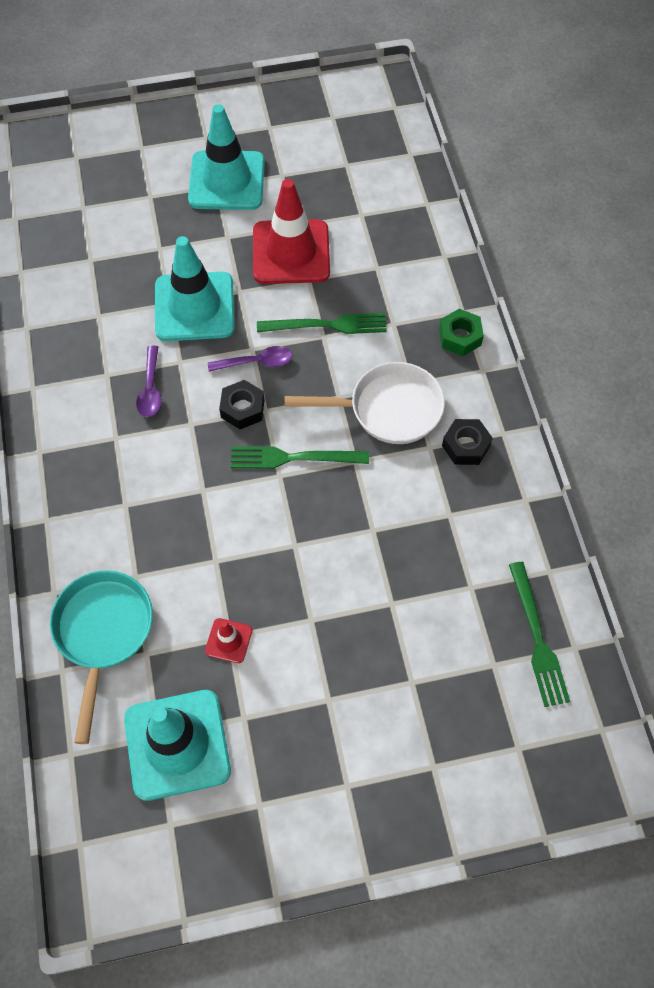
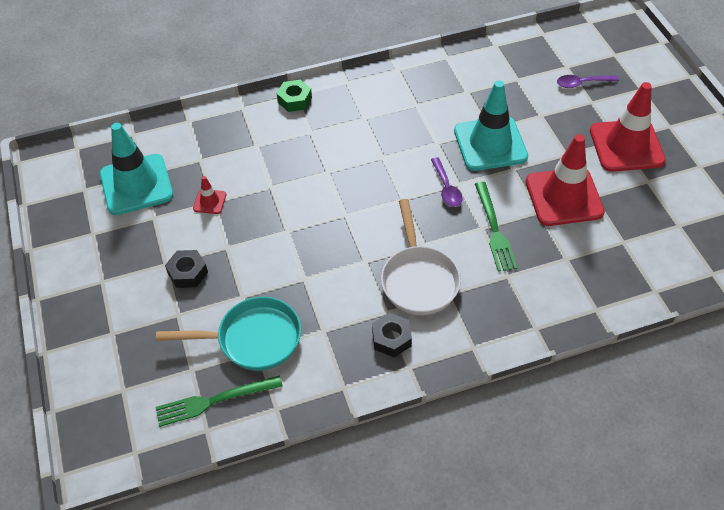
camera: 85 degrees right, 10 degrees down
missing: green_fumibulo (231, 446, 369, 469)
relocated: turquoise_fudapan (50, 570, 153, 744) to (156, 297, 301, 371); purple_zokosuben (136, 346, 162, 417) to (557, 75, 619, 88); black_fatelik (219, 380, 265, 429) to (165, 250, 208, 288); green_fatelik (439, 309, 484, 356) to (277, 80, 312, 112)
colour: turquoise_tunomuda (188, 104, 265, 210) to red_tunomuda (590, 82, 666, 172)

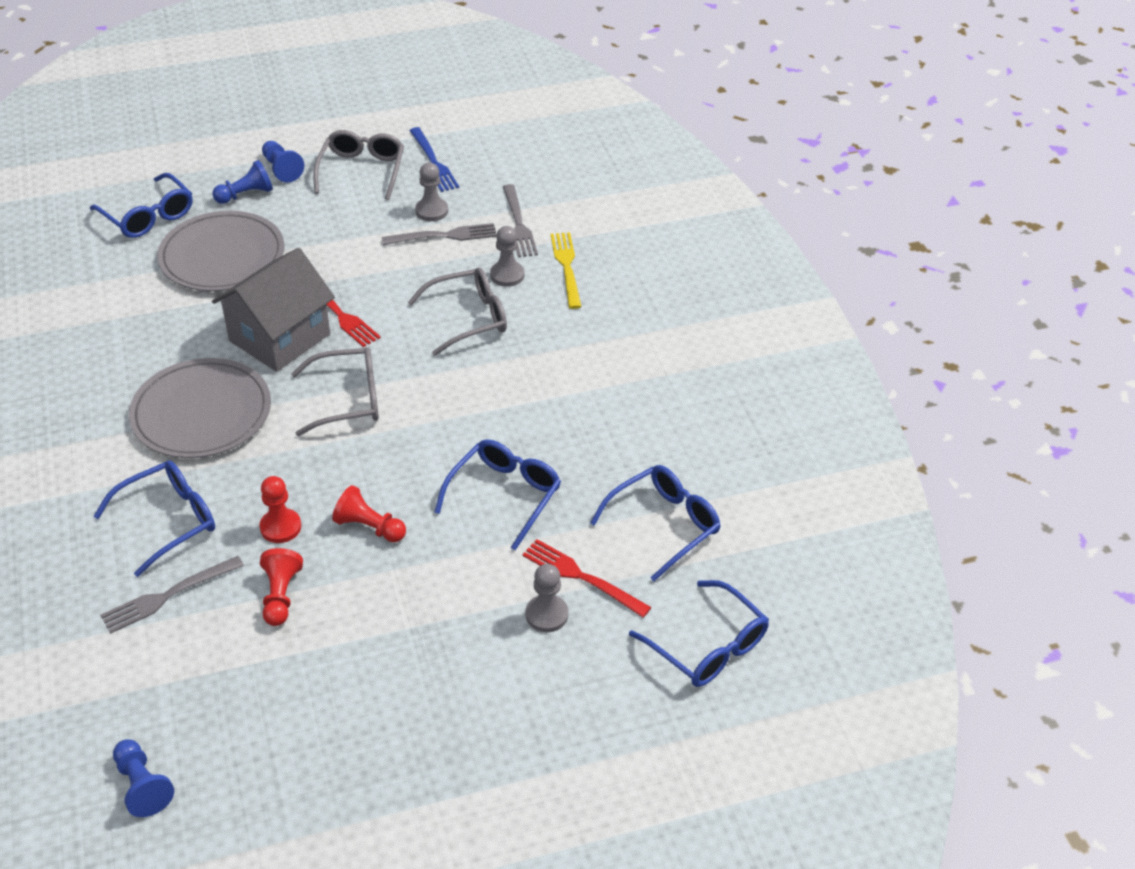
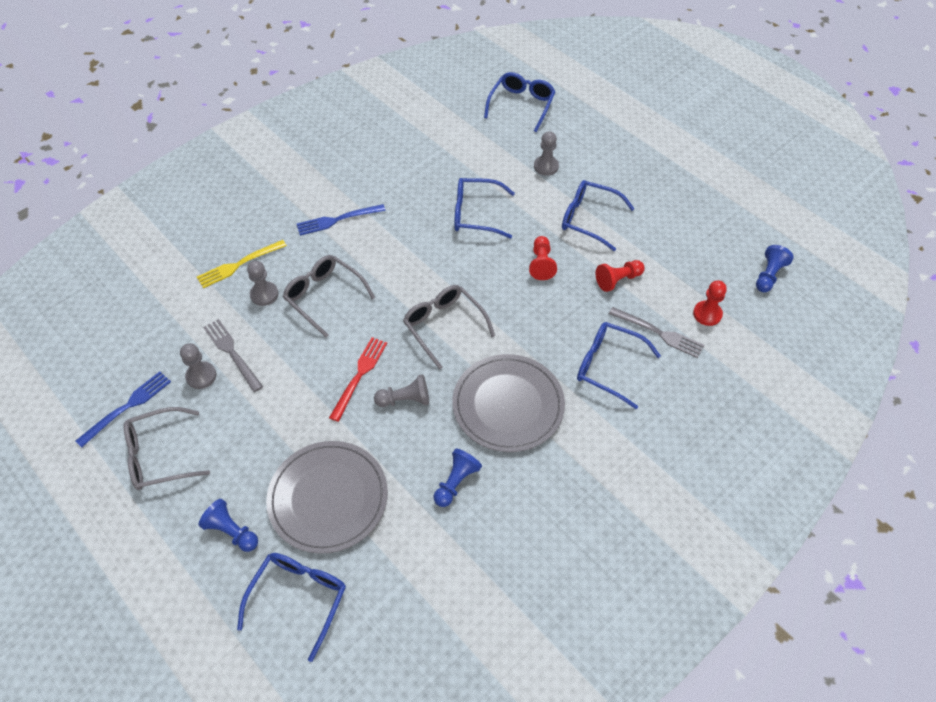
camera: 115 degrees left, 10 degrees up
missing: grey_fumibulo (503, 184, 538, 257); red_fumibulo (522, 539, 651, 617)
appeared: blue_fumibulo (297, 204, 386, 236)
relocated: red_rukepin (260, 476, 301, 543) to (693, 280, 727, 326); blue_rukepin (262, 141, 304, 183) to (434, 449, 482, 507); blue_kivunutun (590, 465, 720, 581) to (562, 180, 635, 251)
exchanged: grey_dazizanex (212, 248, 335, 372) to grey_rukepin (374, 374, 429, 407)

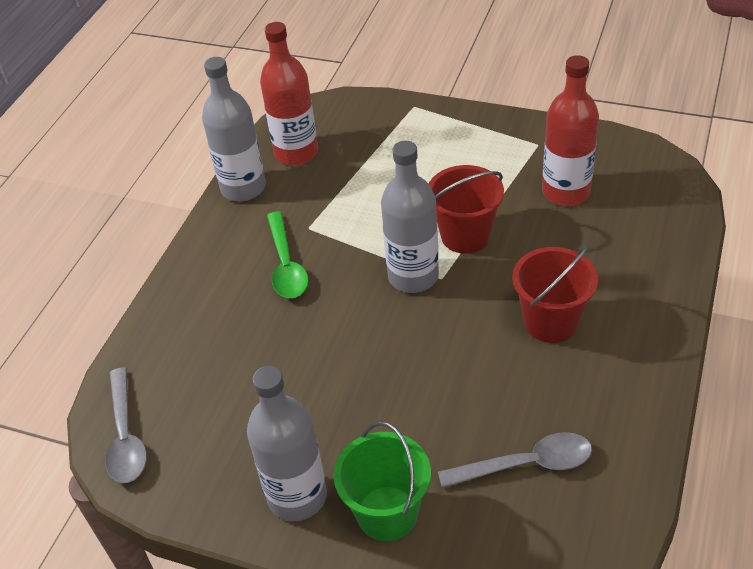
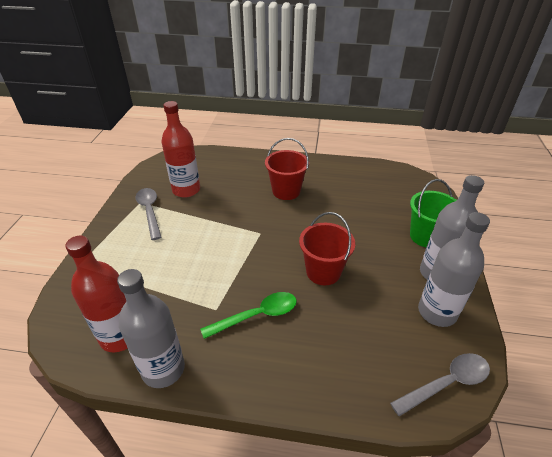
camera: 105 degrees left, 5 degrees down
relocated: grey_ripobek (381, 141, 439, 293) to (418, 212, 490, 327); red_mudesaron (429, 165, 504, 254) to (299, 212, 355, 285); grey_zokosuben (438, 432, 592, 488) to (136, 188, 161, 240)

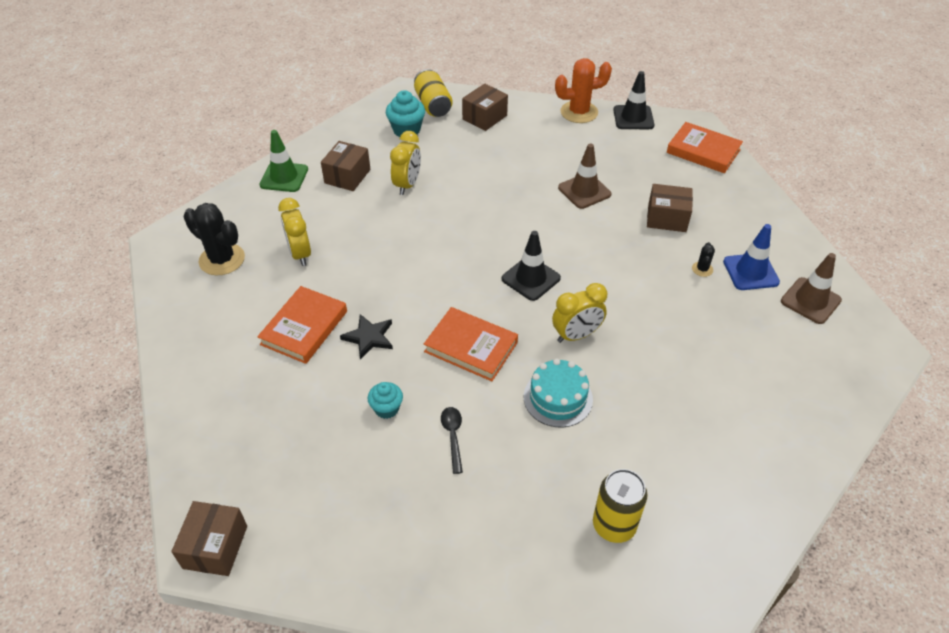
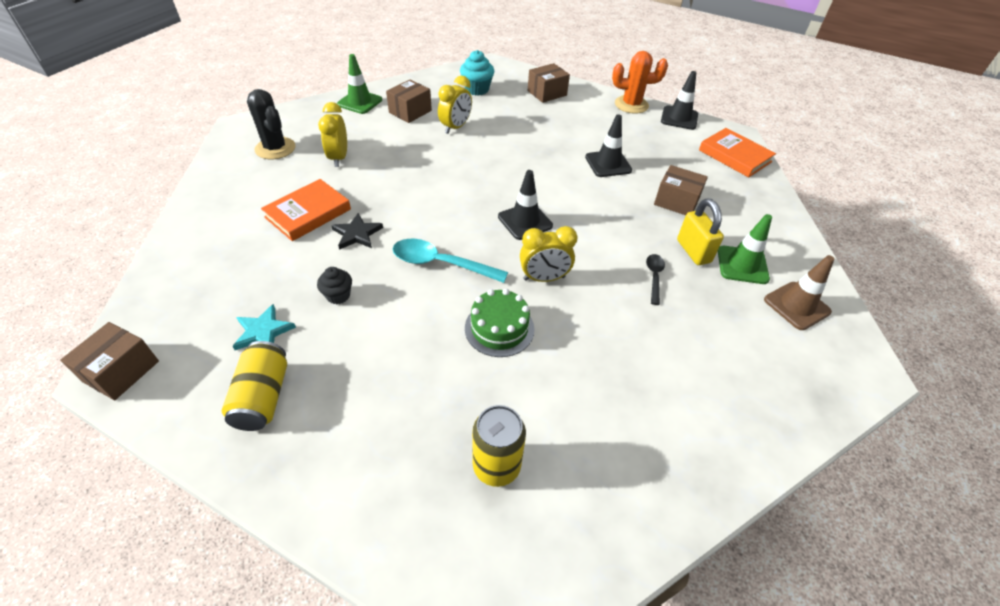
camera: 15 degrees right, 0 degrees up
appeared: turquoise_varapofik (232, 304, 296, 350)
relocated: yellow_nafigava (414, 69, 453, 117) to (221, 341, 287, 431); black_zokosuben (441, 407, 463, 474) to (646, 254, 665, 305)
exchanged: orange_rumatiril (424, 307, 518, 381) to turquoise_zokosuben (393, 239, 508, 283); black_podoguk (692, 242, 715, 277) to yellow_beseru (677, 199, 724, 265)
colour: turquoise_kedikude (368, 382, 403, 419) to black_kedikude (317, 267, 352, 304); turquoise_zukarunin (524, 358, 593, 427) to green_zukarunin (465, 289, 535, 357); brown_tunomuda (558, 143, 611, 209) to black_tunomuda (585, 114, 632, 177); blue_tunomuda (723, 224, 780, 290) to green_tunomuda (718, 214, 772, 284)

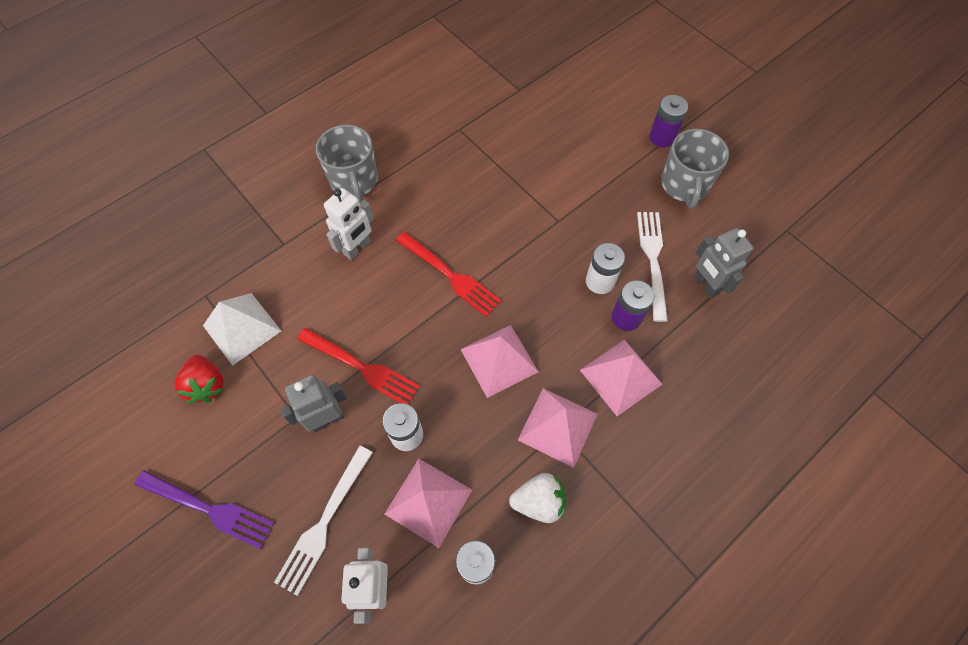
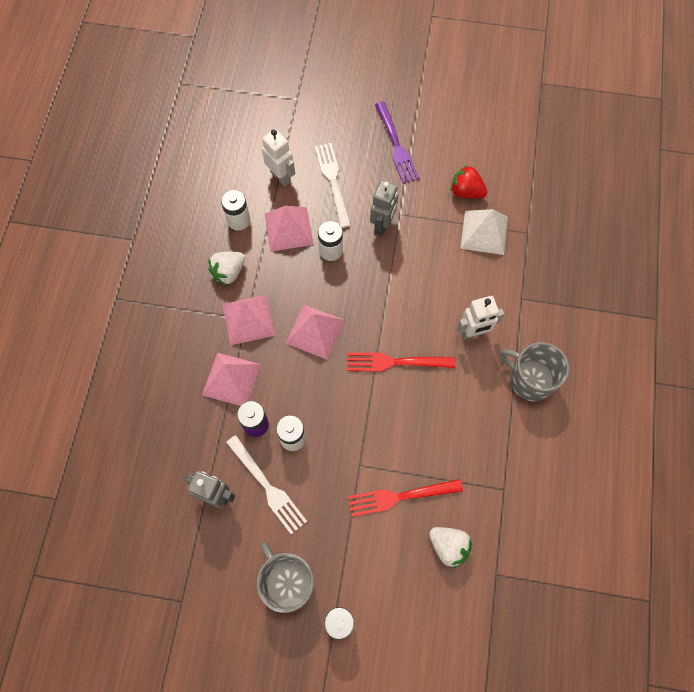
camera: 140 degrees right, 5 degrees up
appeared: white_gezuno (429, 527, 472, 569)
relocated: red_fumibulo (297, 328, 420, 404) to (348, 479, 463, 517)
spun: purple_fumibulo (135, 470, 274, 549) = (375, 102, 419, 184) 90 degrees counterclockwise; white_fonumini (324, 188, 374, 260) = (457, 296, 504, 340) 105 degrees counterclockwise

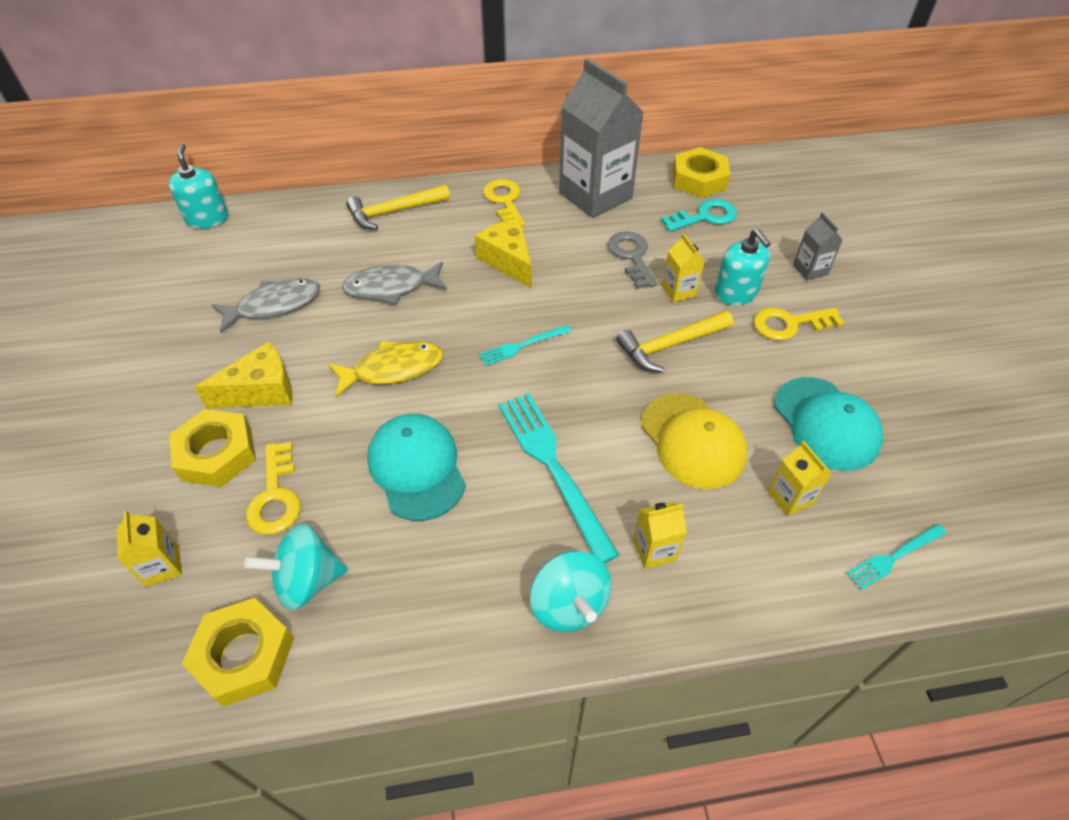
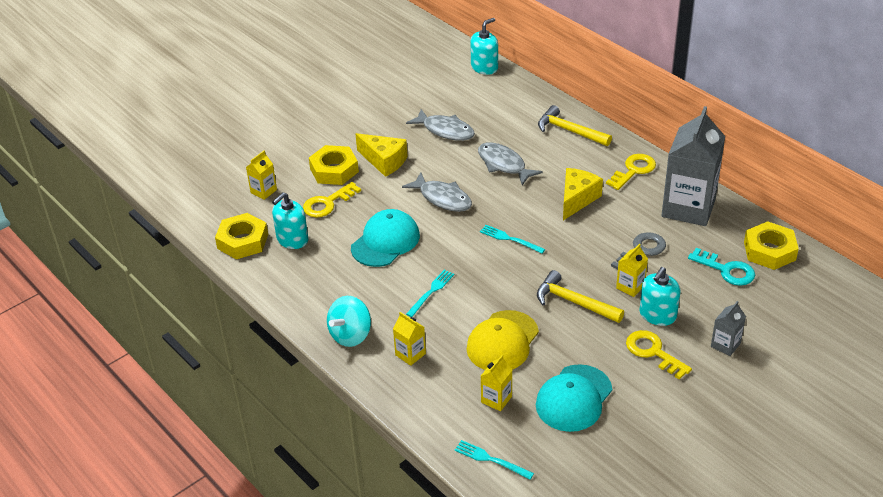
camera: 60 degrees right, 10 degrees down
exchanged: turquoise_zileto (244, 523, 348, 610) to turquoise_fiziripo (272, 192, 308, 249)
colour: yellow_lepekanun (328, 341, 443, 397) to grey_lepekanun (402, 172, 472, 212)
size: turquoise_fumibulo (499, 393, 619, 563) = (406, 270, 454, 317) x0.53

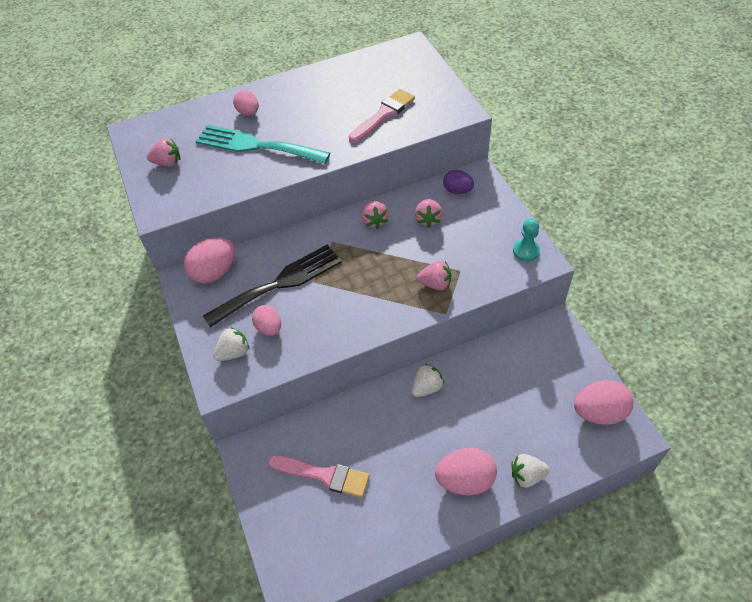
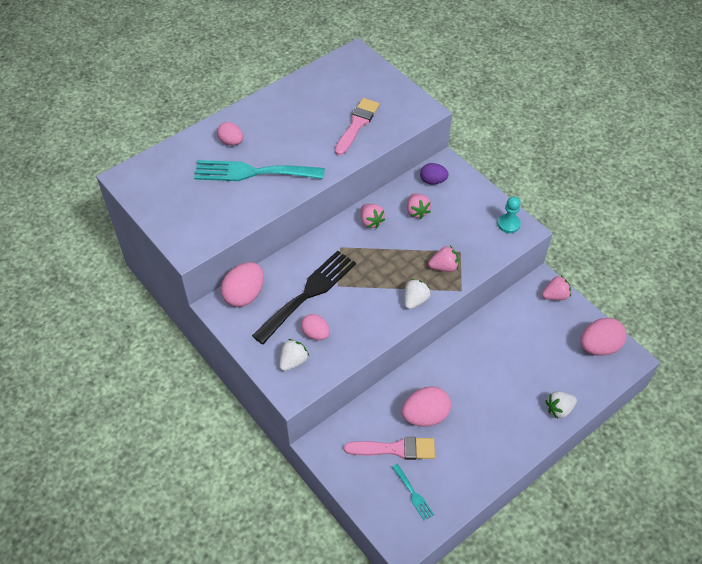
camera: 20 degrees left, 0 degrees up
appeared: turquoise_fumibulo (392, 464, 434, 521)
relocated: pink_gezuno (147, 138, 180, 167) to (542, 276, 571, 300); white_gezuno (412, 364, 444, 397) to (404, 279, 431, 309); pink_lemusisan (435, 447, 497, 496) to (402, 386, 451, 427)

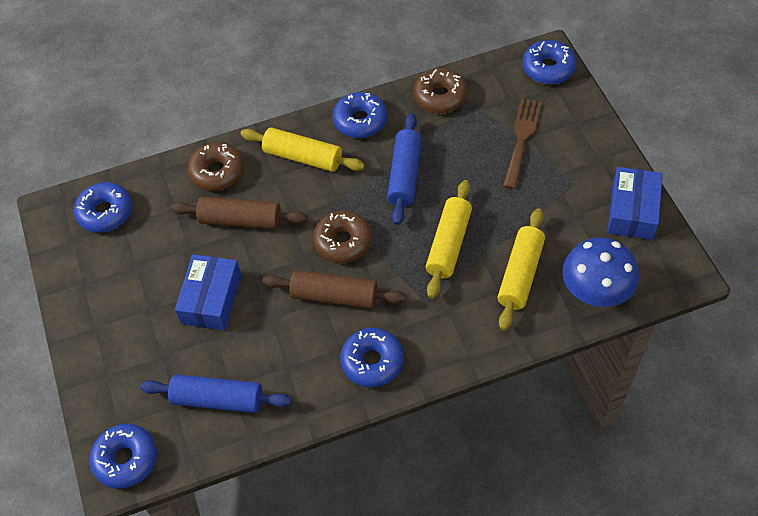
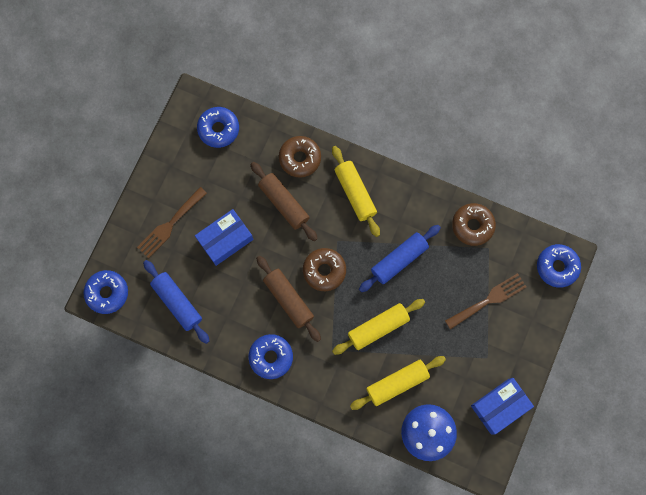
camera: 40 degrees right, 20 degrees up
missing: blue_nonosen (333, 92, 387, 138)
appeared: brown_fumibulo (137, 187, 207, 258)

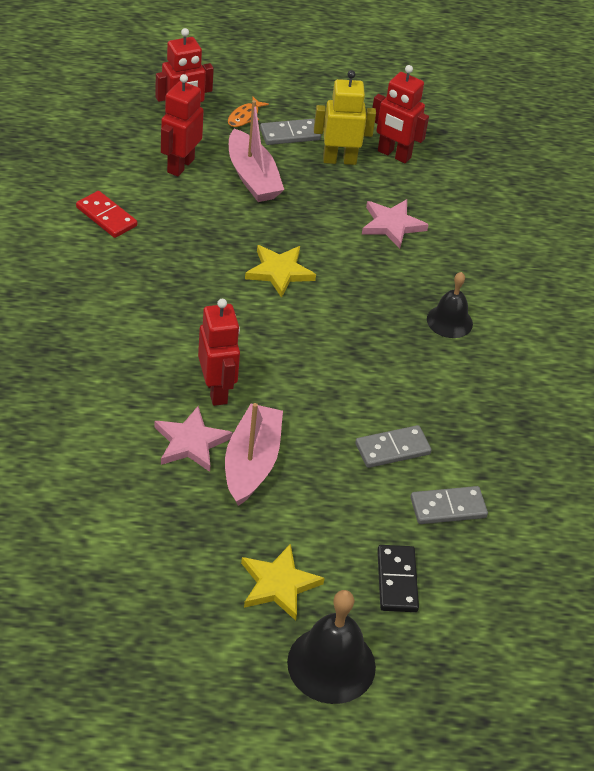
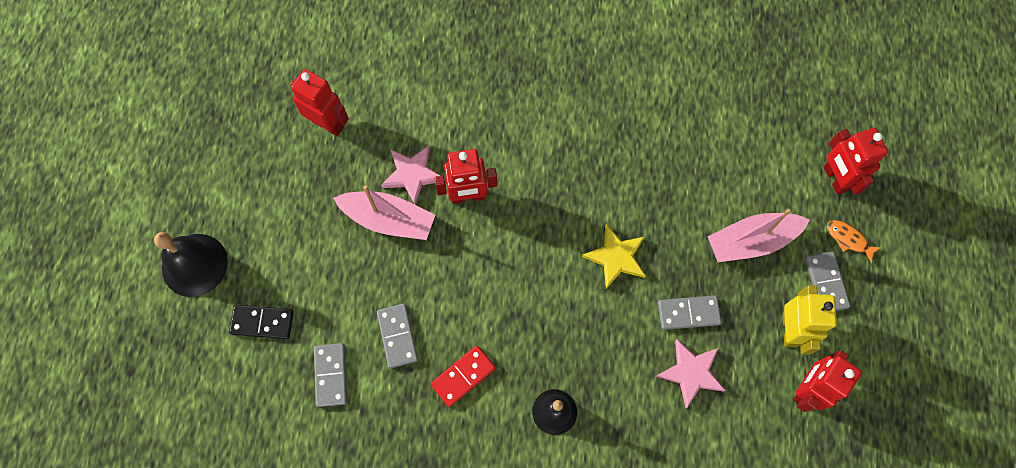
camera: 100 degrees right, 25 degrees up
missing: yellow_varapofik (241, 544, 325, 621)
appeared: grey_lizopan (658, 295, 722, 330)
relocated: red_lizopan (76, 191, 137, 238) to (430, 346, 496, 407); red_fonumini (161, 74, 204, 177) to (290, 69, 349, 136)

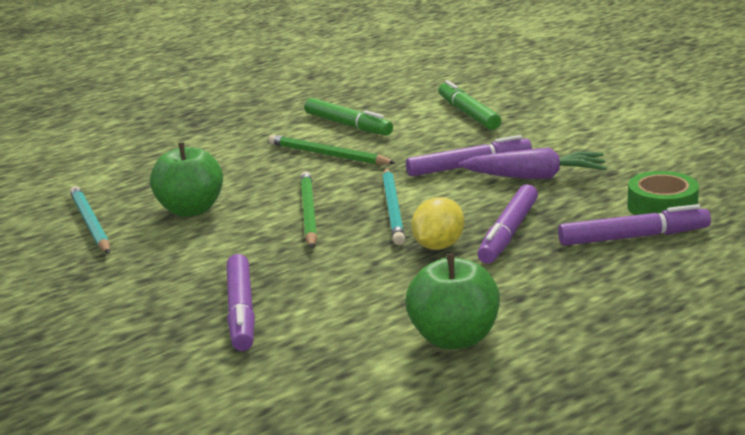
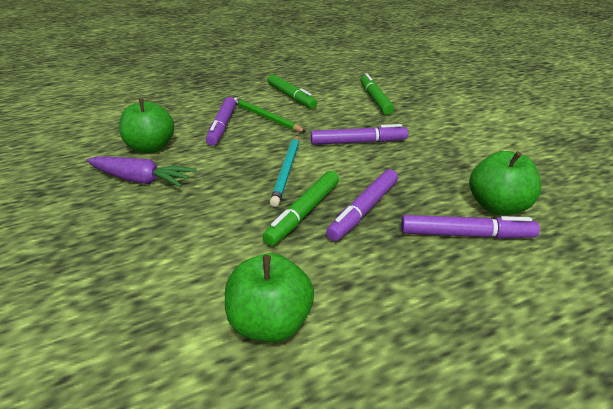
camera: 10 degrees right, 10 degrees up
missing: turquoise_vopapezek (70, 186, 110, 254); green_vopapezek (300, 171, 317, 248)
relocated: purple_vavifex (227, 254, 255, 351) to (206, 97, 236, 146); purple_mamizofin (459, 147, 607, 179) to (86, 156, 196, 187)
exchanged: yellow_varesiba (411, 197, 464, 250) to green_vavifex (263, 171, 339, 246); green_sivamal (627, 171, 699, 215) to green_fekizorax (469, 151, 541, 215)

